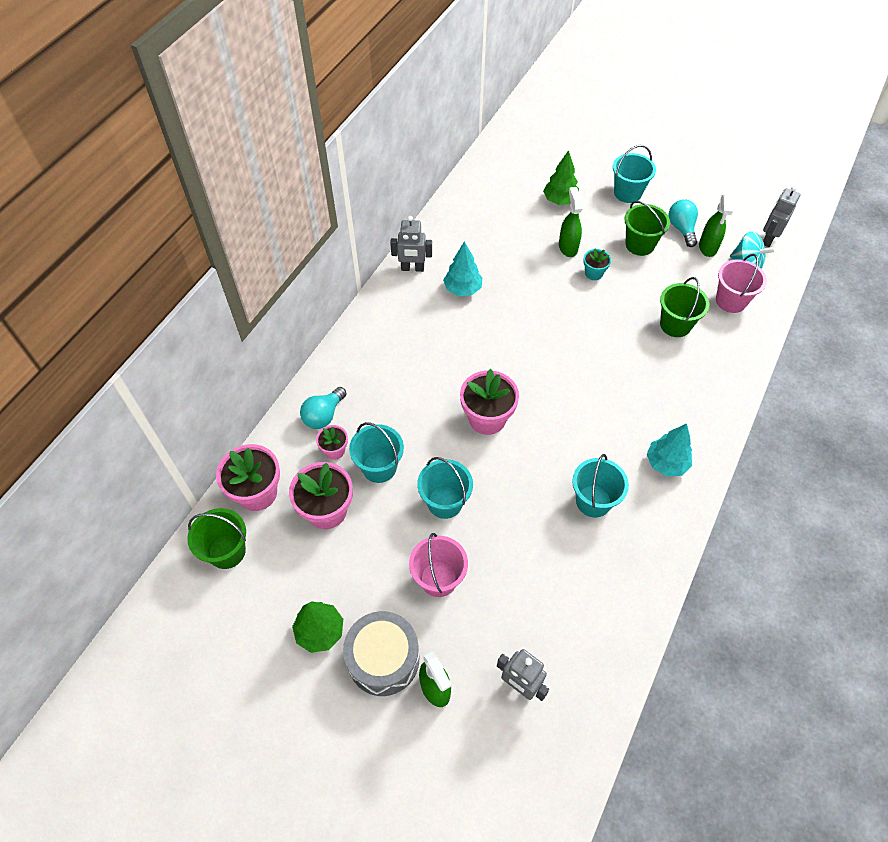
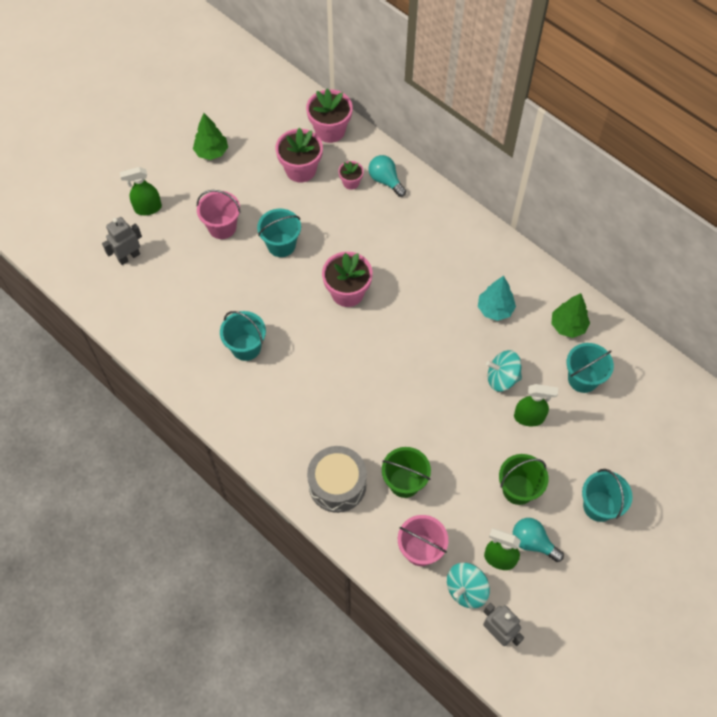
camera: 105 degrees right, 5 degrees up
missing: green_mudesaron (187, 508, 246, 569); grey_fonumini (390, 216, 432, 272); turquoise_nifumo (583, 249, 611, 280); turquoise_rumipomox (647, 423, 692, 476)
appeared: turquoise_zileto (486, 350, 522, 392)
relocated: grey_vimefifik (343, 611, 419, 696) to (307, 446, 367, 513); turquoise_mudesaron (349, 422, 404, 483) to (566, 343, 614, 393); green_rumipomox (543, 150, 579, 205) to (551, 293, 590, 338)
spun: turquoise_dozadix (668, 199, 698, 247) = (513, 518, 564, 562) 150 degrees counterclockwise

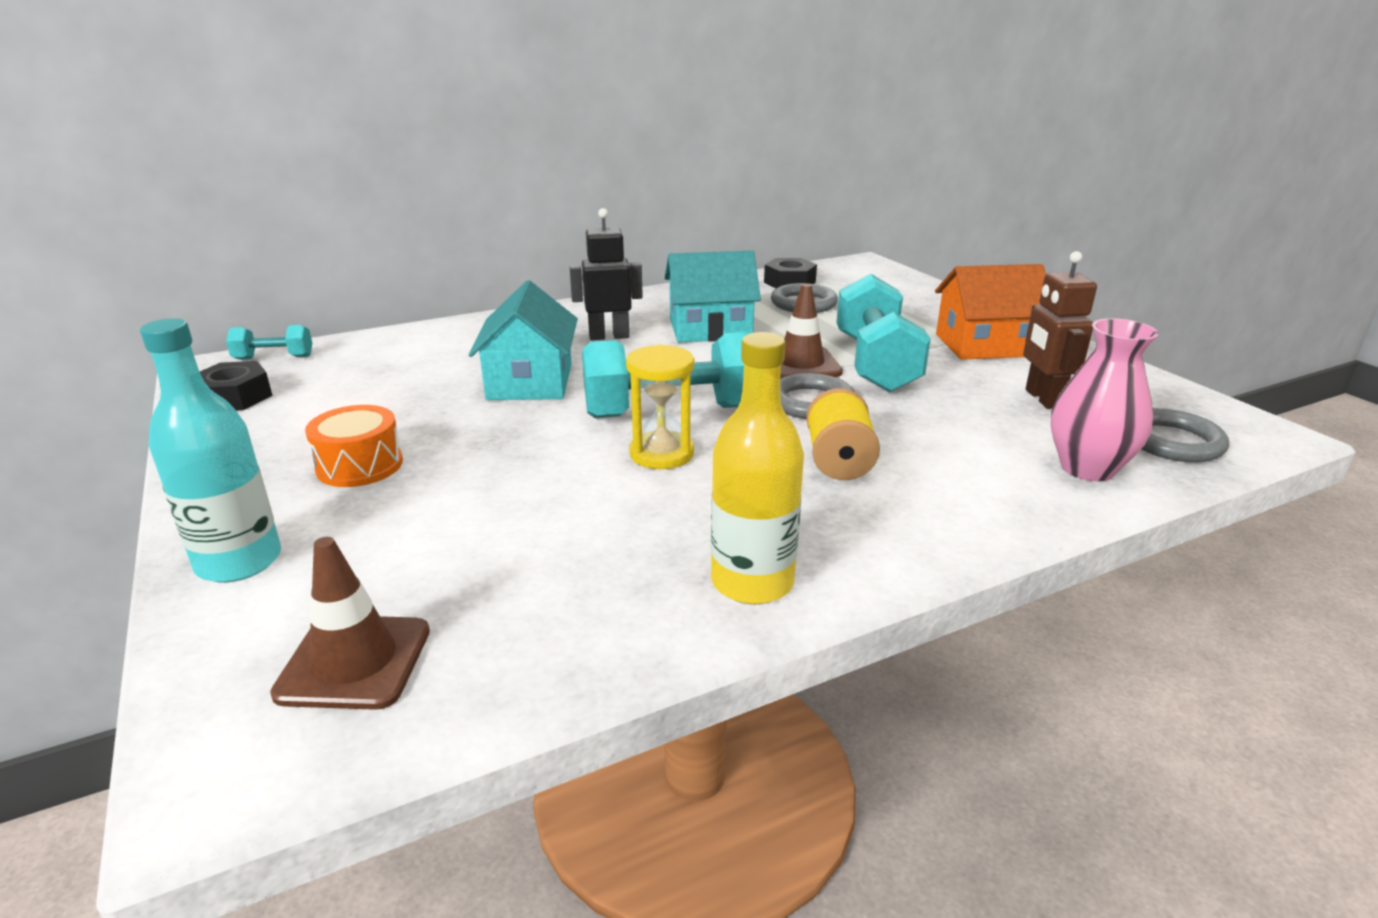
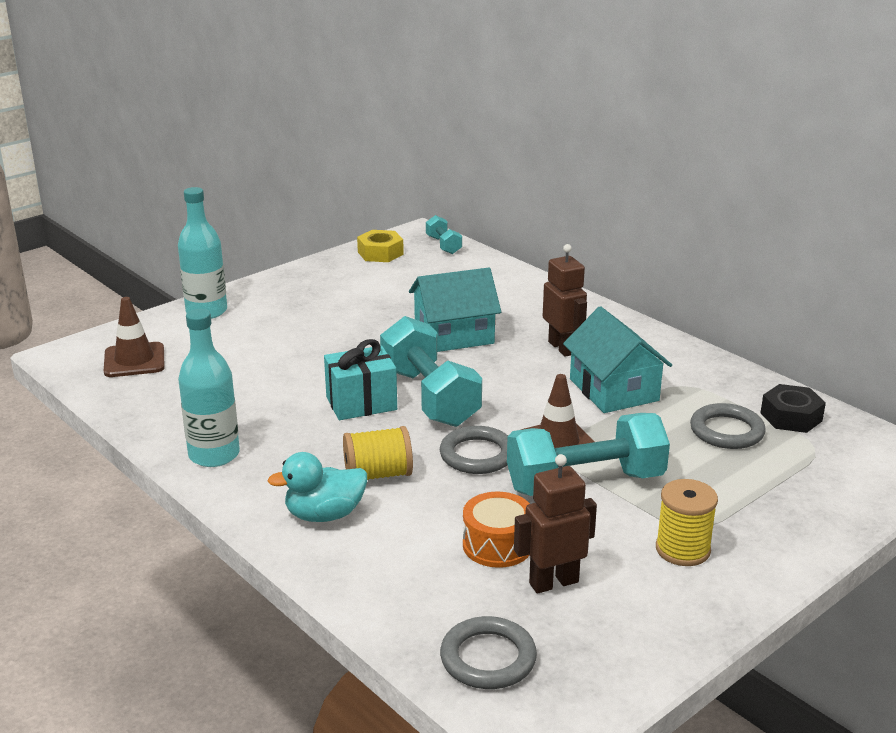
camera: 75 degrees right, 0 degrees up
missing: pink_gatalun (1051, 318, 1159, 481)
appeared: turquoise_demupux (267, 452, 367, 522)
relocated: orange_vimefifik (305, 405, 403, 487) to (463, 492, 530, 568)
exchanged: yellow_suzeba (626, 344, 694, 469) to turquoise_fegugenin (324, 339, 397, 420); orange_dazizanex (935, 264, 1046, 360) to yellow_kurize (656, 479, 718, 566)
colour: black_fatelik (200, 361, 273, 410) to yellow_fatelik (357, 230, 404, 262); black_fonumini (569, 208, 643, 340) to brown_fonumini (543, 244, 587, 357); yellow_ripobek (711, 332, 804, 605) to turquoise_ripobek (178, 309, 240, 467)

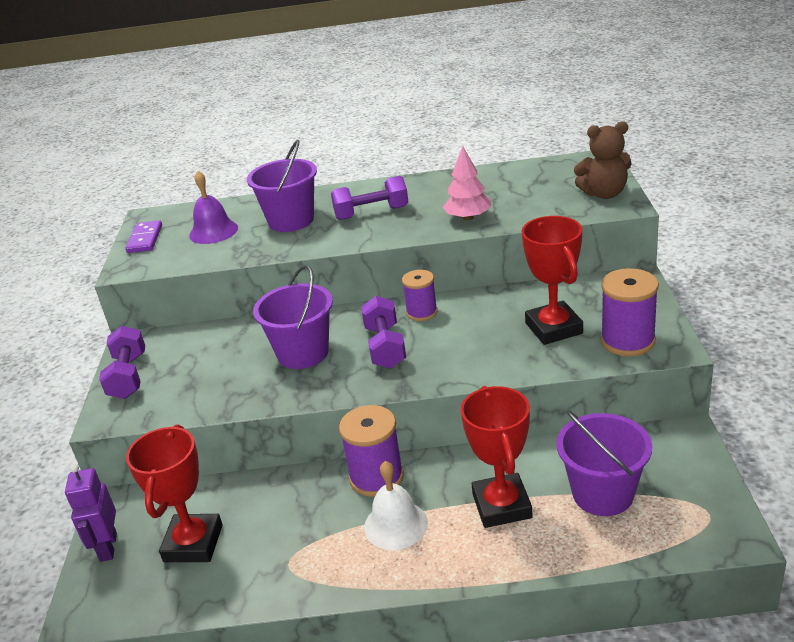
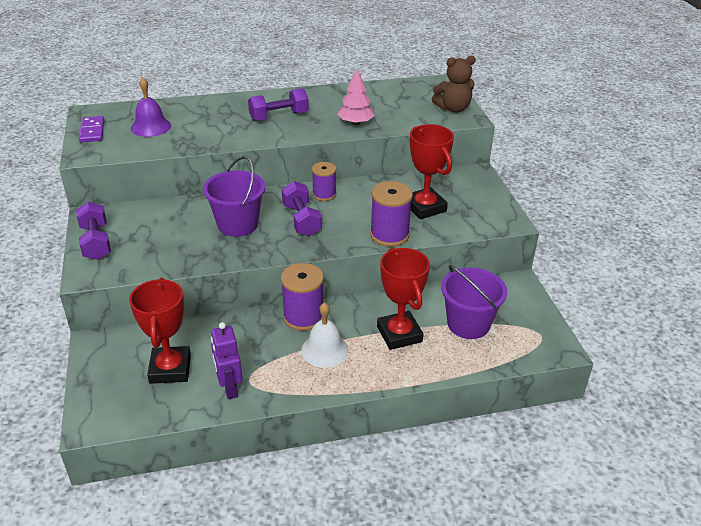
camera: 15 degrees left, 5 degrees up
missing: purple_mudesaron (247, 140, 317, 232)
relocated: purple_fonumini (65, 464, 117, 562) to (211, 322, 243, 399); purple_kurize (601, 268, 659, 356) to (370, 181, 413, 247)

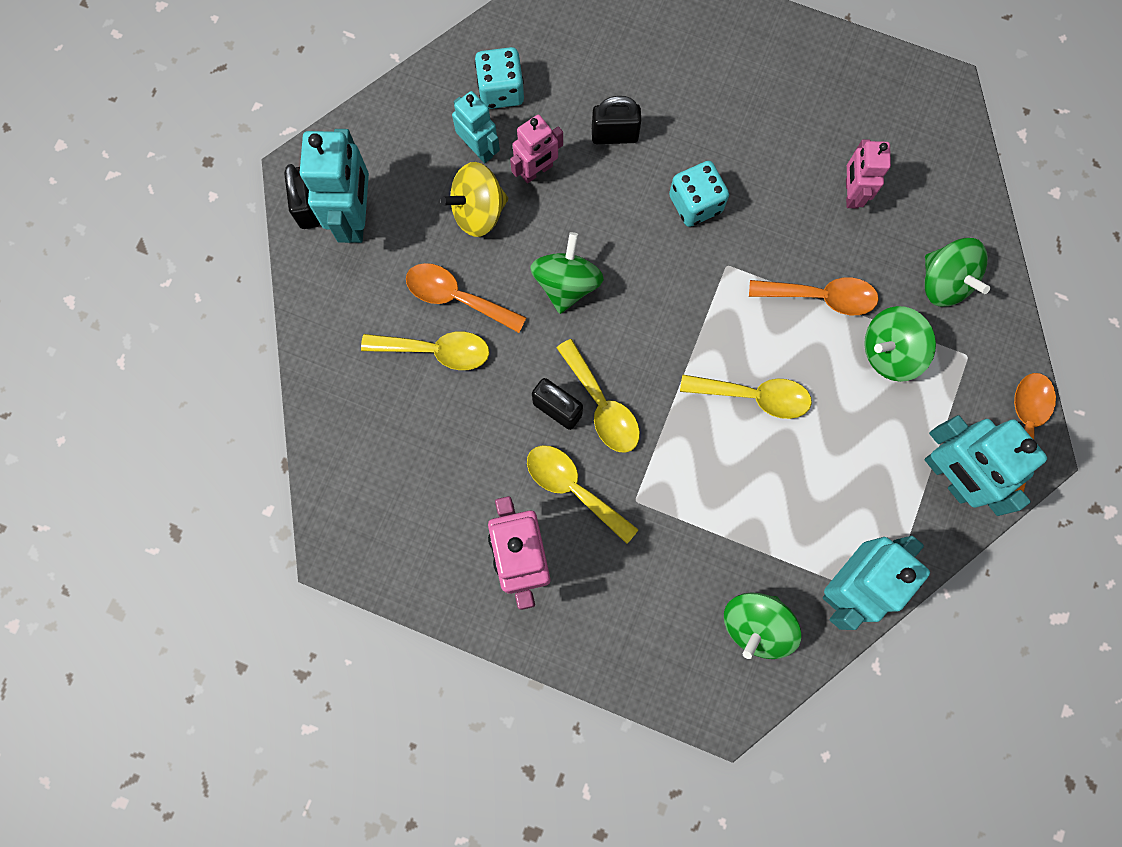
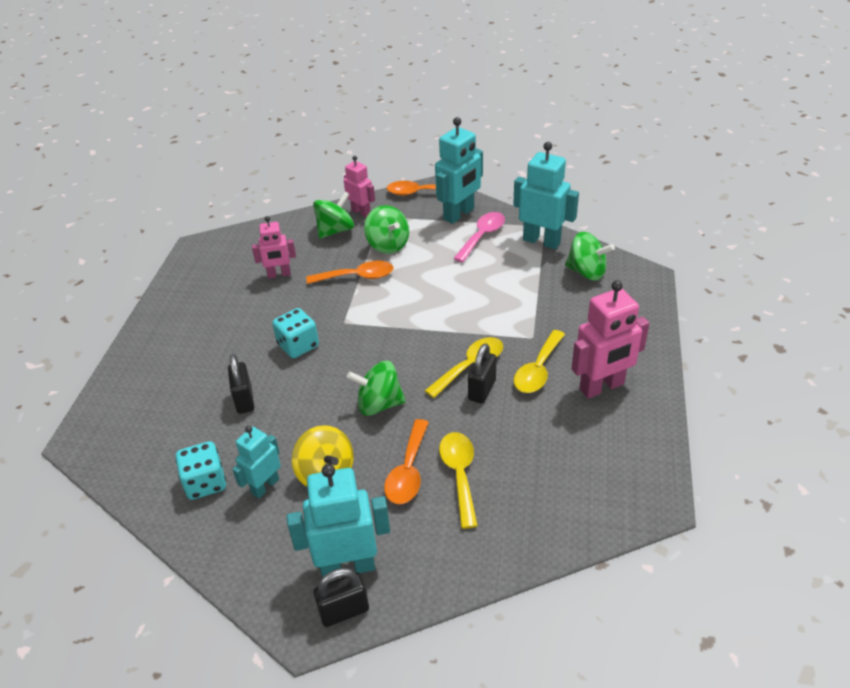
camera: 100 degrees left, 35 degrees down
missing: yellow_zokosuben (680, 375, 812, 419)
appeared: pink_zokosuben (453, 212, 505, 263)
relocated: pink_fonumini (510, 115, 563, 184) to (344, 156, 375, 217)
spun: orange_zokosuben (749, 277, 879, 315) = (307, 261, 394, 284) 90 degrees clockwise

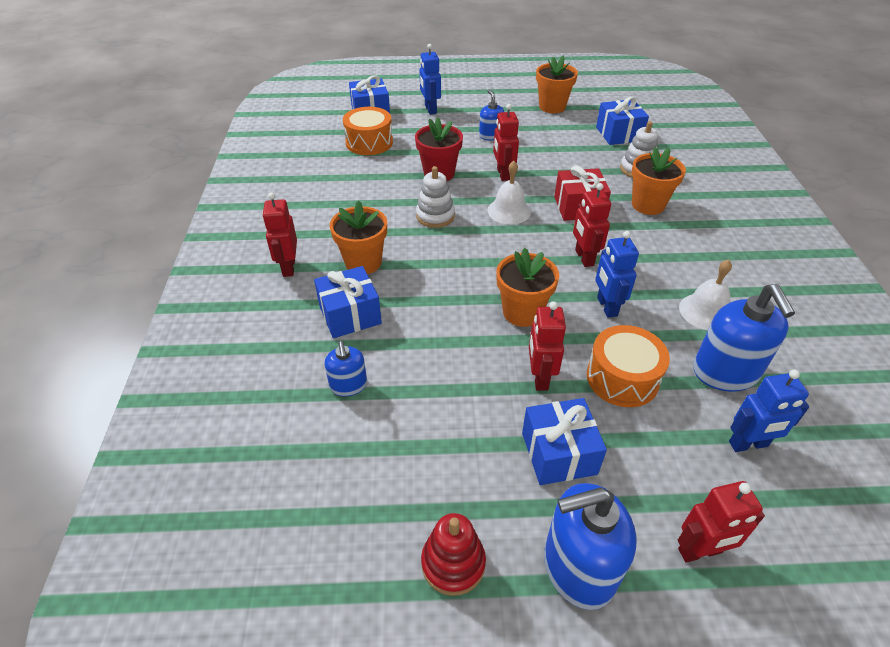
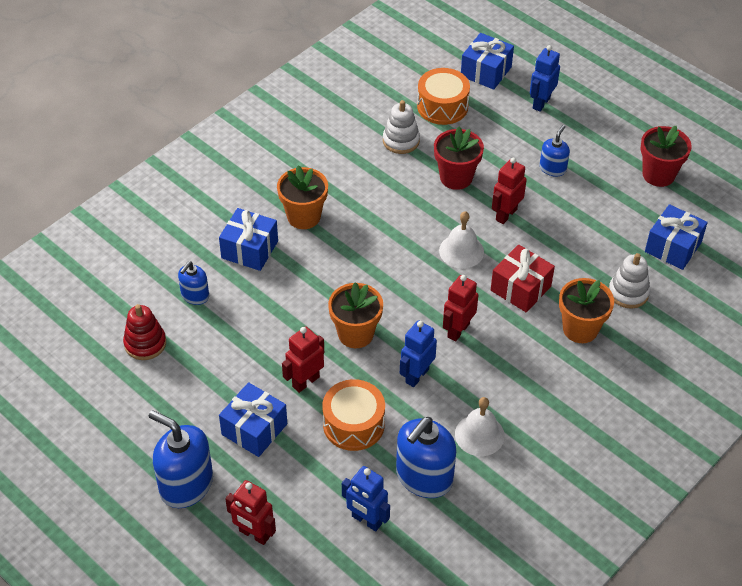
camera: 45 degrees right, 5 degrees up
missing: red_fonumini (263, 192, 297, 277)
relocated: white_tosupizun (416, 166, 455, 228) to (383, 100, 420, 154); red_tosupizun (421, 513, 486, 596) to (123, 304, 166, 360)
colour: orange_nifumo (536, 55, 578, 113) to red_nifumo (640, 126, 692, 187)

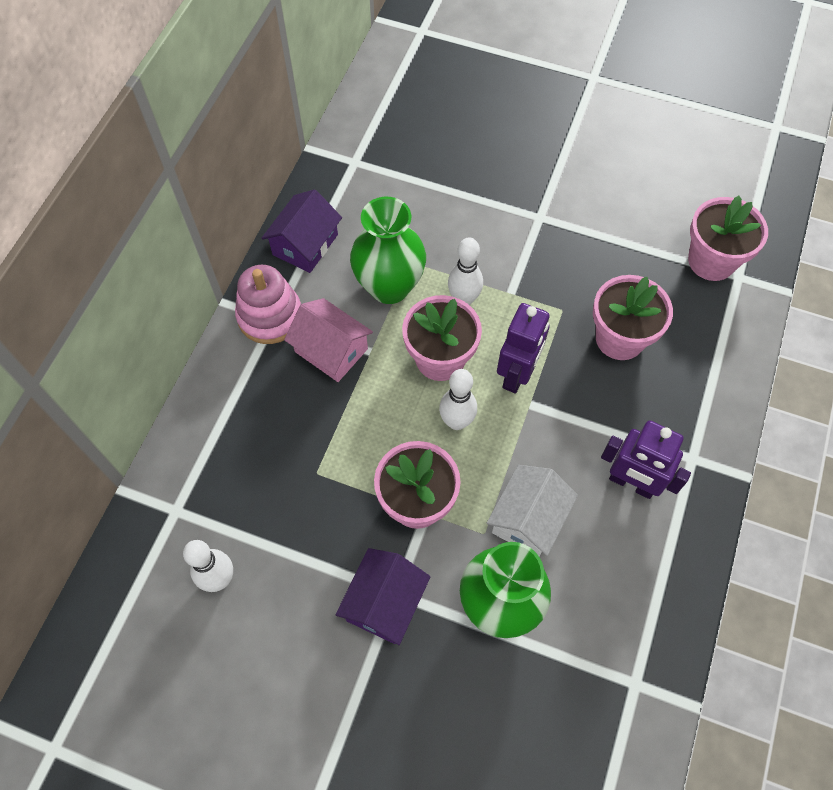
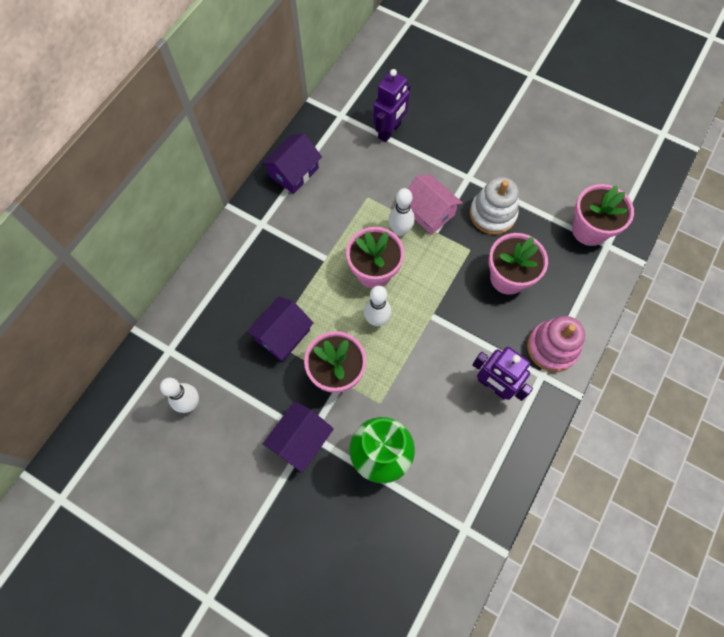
camera: 10 degrees right, 5 degrees up
missing: green_gatalun (350, 197, 426, 304); white_dazizanex (487, 465, 578, 557)
appeared: purple_dazizanex (246, 296, 314, 362); white_tosupizun (470, 177, 519, 235)
relocated: pink_tosupizun (235, 265, 301, 344) to (527, 316, 585, 372); pink_dazizanex (284, 298, 373, 382) to (408, 174, 463, 235); purple_fonumini (497, 303, 550, 393) to (373, 69, 411, 142)

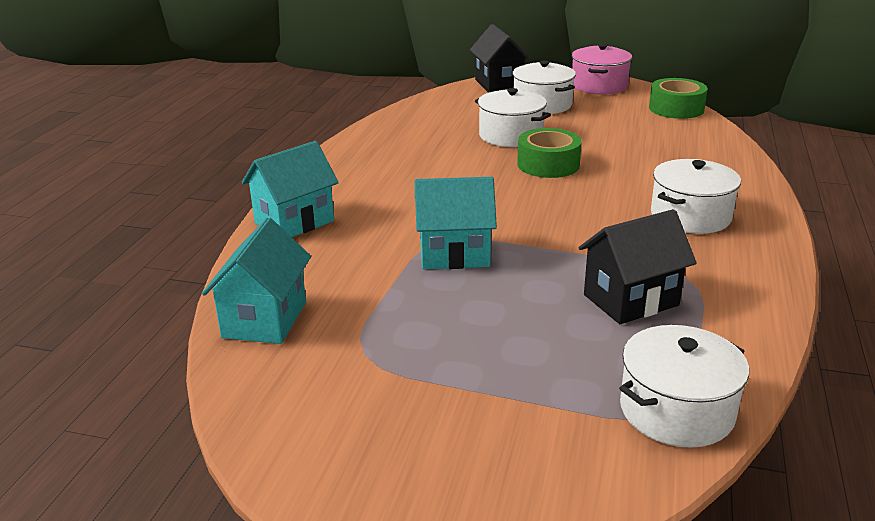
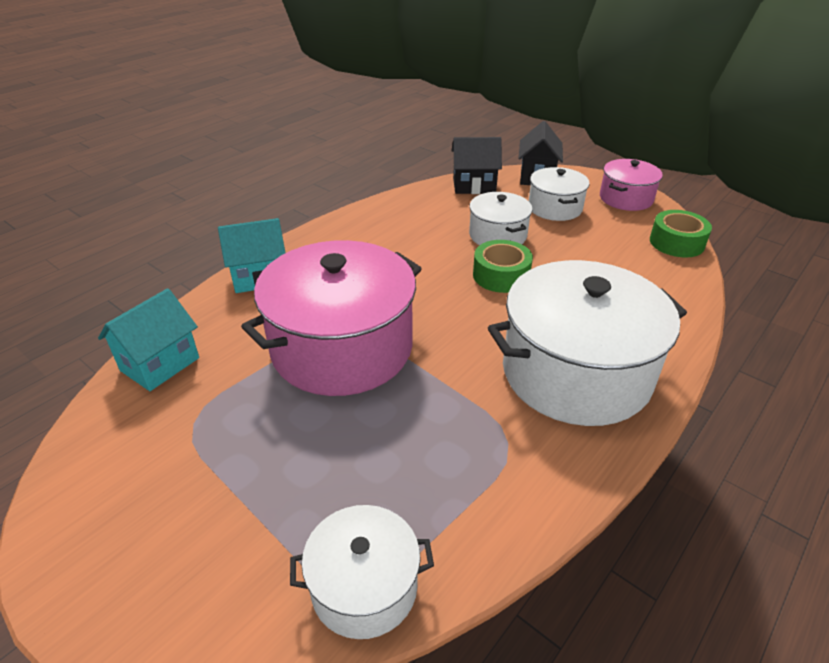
camera: 25 degrees right, 10 degrees up
relocated: black_dazizanex (578, 209, 697, 324) to (451, 137, 502, 194)
exchanged: turquoise_dazizanex (415, 177, 497, 269) to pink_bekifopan (241, 240, 422, 396)
size: white_bekifopan (651, 159, 741, 234) = (488, 260, 687, 426) x1.93

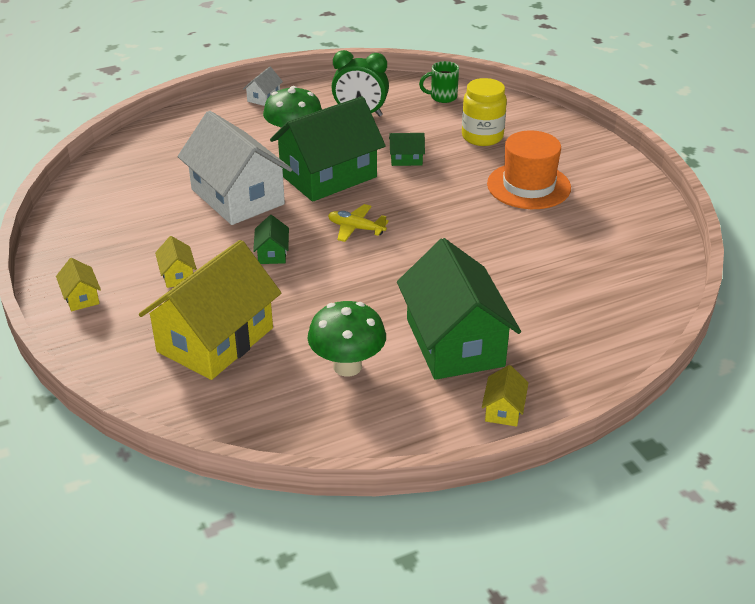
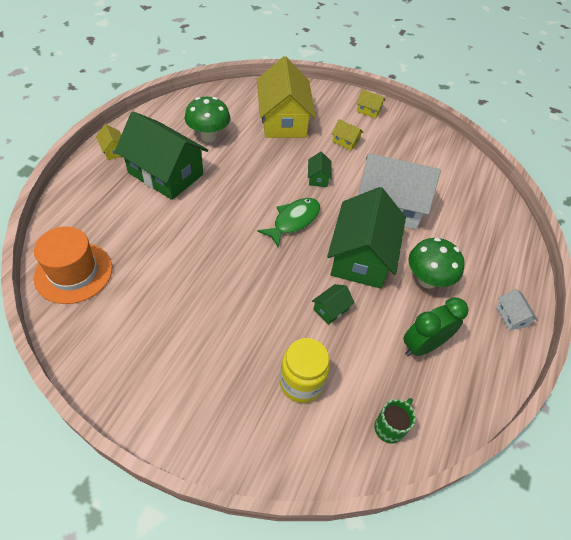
camera: 135 degrees right, 15 degrees up
relocated: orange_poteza (487, 131, 571, 209) to (34, 227, 112, 304)
exchanged: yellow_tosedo (328, 204, 389, 242) to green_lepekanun (257, 198, 320, 247)
spun: green_dazizanex (253, 215, 289, 264) = (308, 152, 332, 187) 45 degrees clockwise

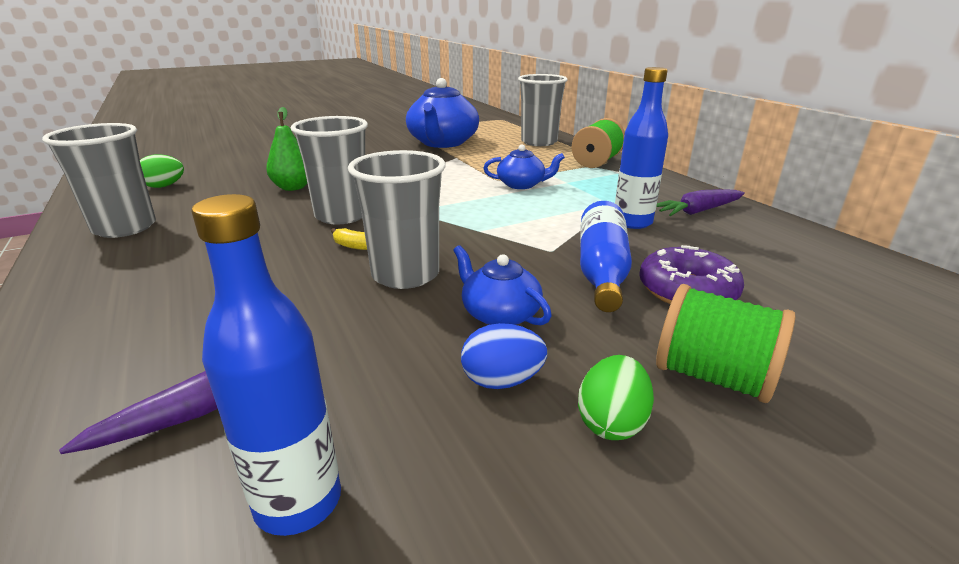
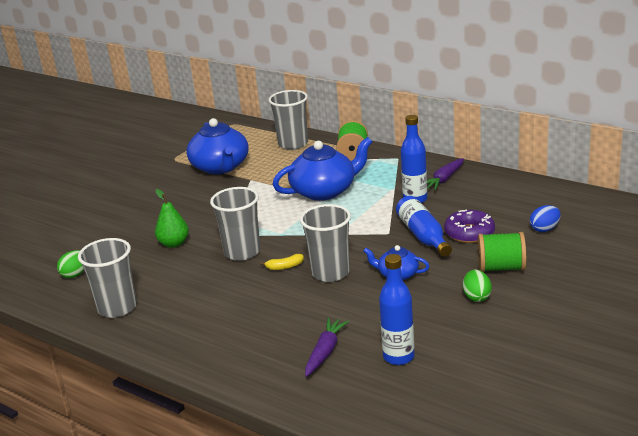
camera: 25 degrees left, 0 degrees up
relocated: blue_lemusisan (461, 323, 547, 389) to (530, 205, 561, 232)
size: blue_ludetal (483, 145, 565, 189) = (273, 137, 372, 201) x1.92

